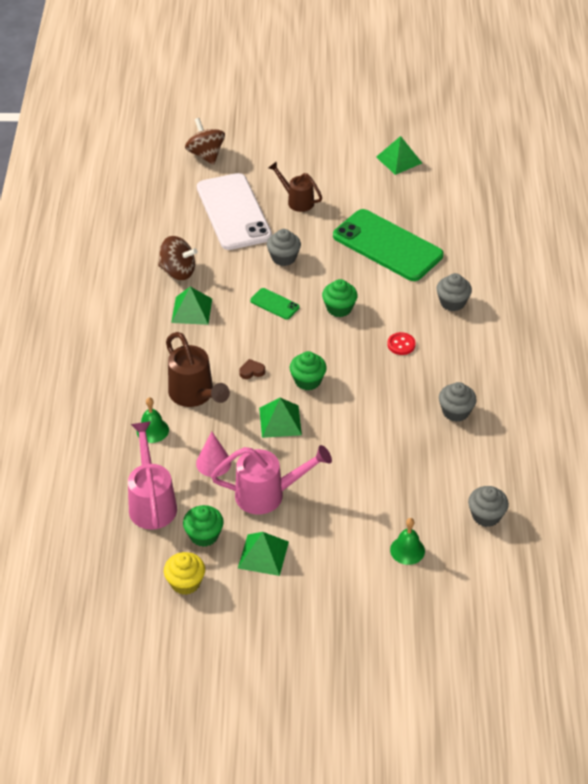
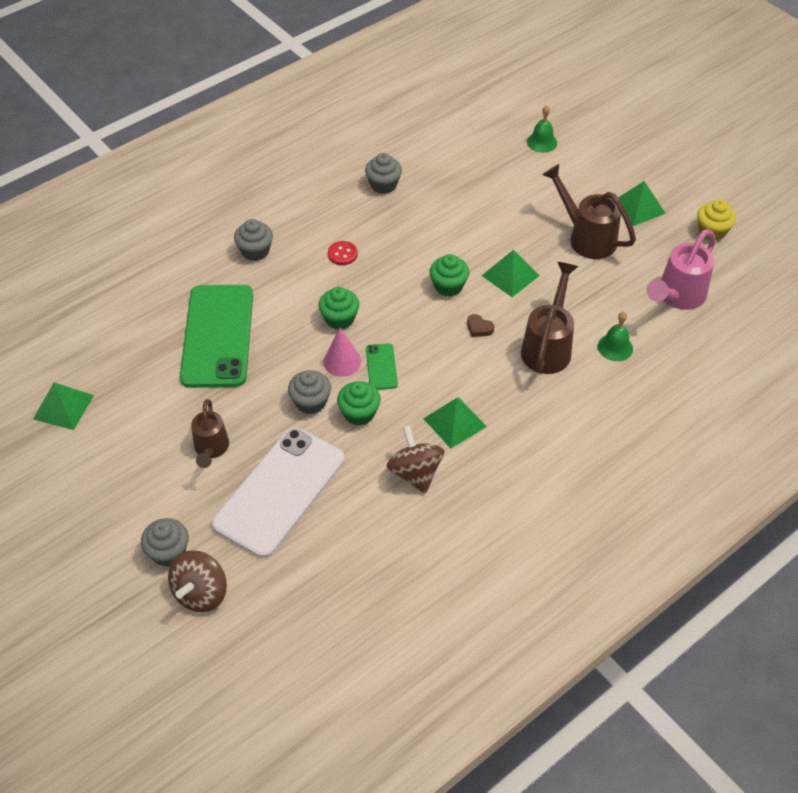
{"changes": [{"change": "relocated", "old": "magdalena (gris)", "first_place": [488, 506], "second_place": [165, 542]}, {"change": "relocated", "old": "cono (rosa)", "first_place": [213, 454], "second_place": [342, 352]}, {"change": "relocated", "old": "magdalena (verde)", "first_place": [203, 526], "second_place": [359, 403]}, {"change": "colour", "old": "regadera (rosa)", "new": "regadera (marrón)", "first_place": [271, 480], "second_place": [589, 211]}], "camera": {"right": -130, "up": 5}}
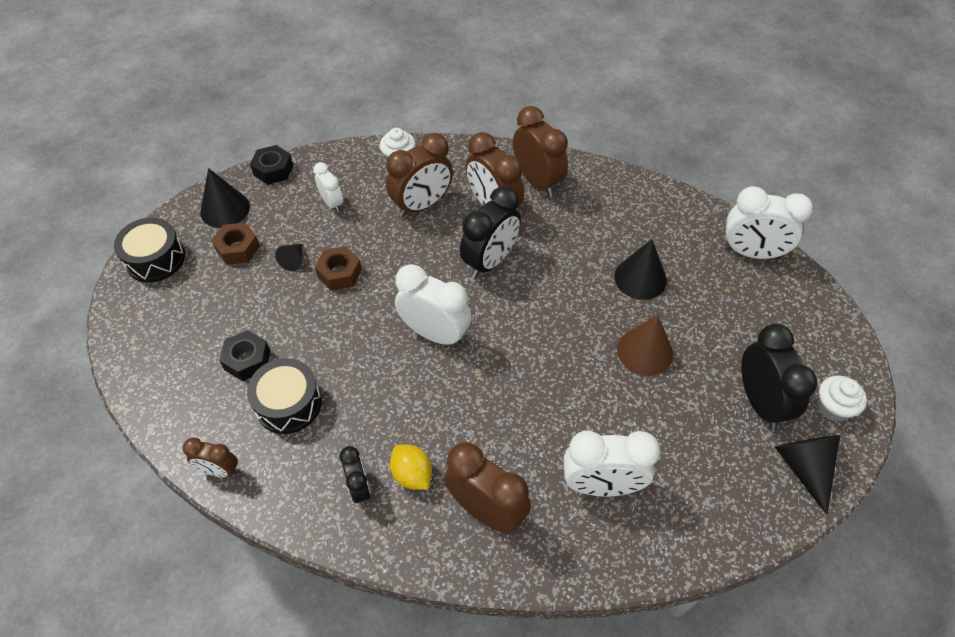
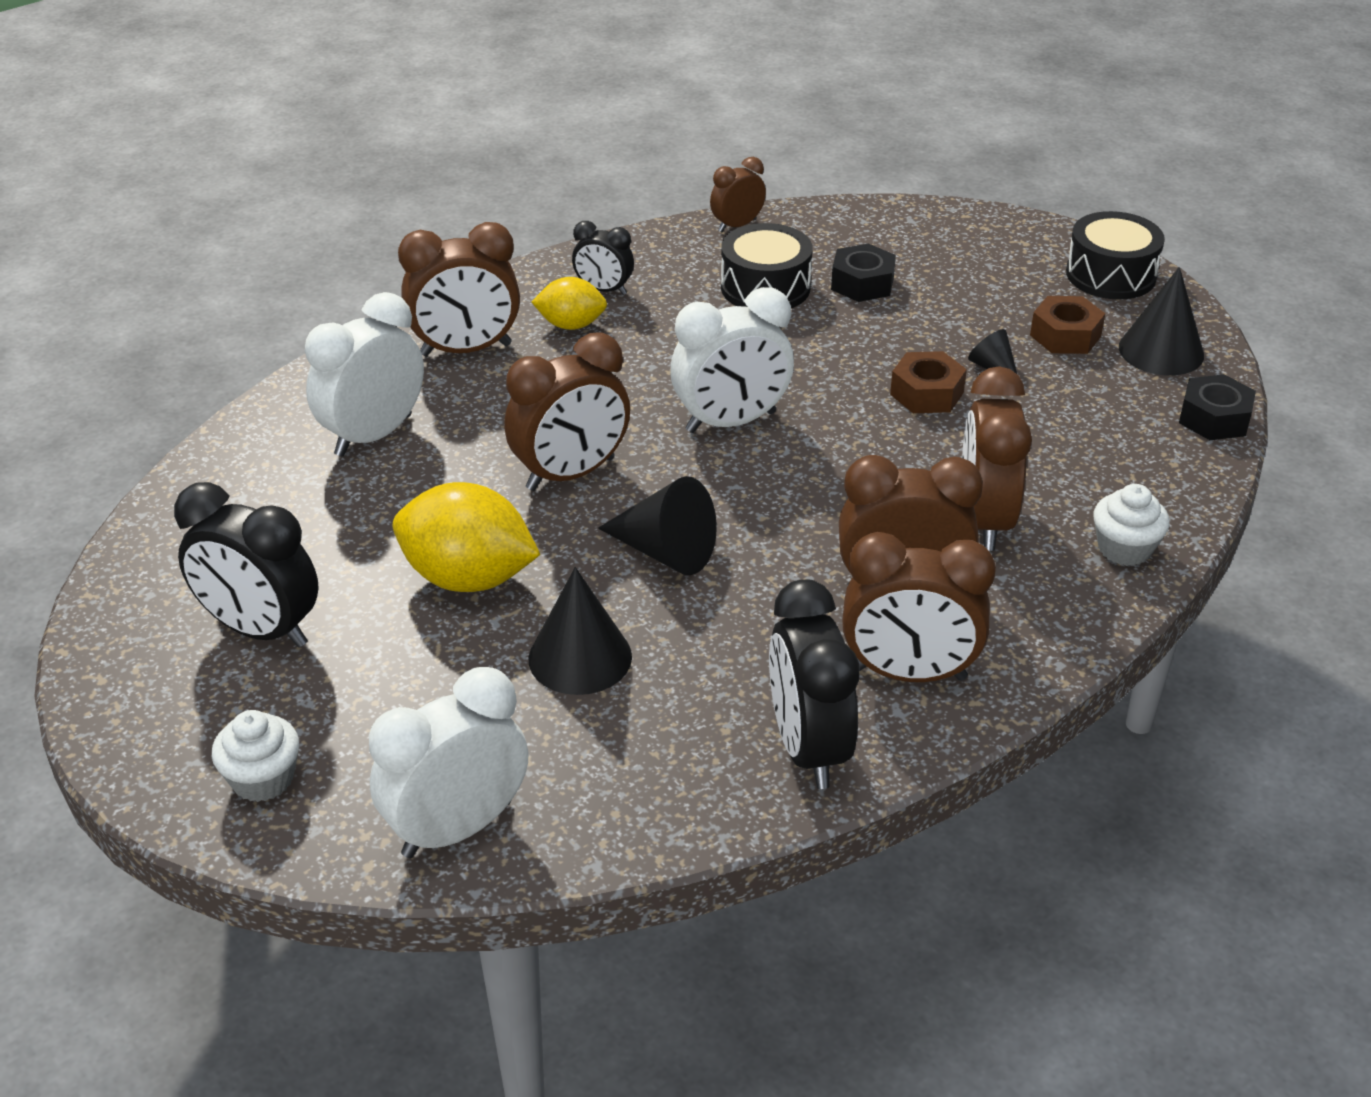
{"changes": [{"change": "relocated", "old": "magdalena (blanco)", "first_place": [842, 399], "second_place": [255, 756]}, {"change": "exchanged", "old": "cono (marrón)", "new": "limón (amarillo)", "first_place": [645, 345], "second_place": [466, 537]}, {"change": "appeared", "new": "despertador (marrón)", "second_place": [567, 411]}, {"change": "relocated", "old": "cono (negro)", "first_place": [808, 475], "second_place": [657, 525]}, {"change": "relocated", "old": "despertador (negro)", "first_place": [490, 232], "second_place": [814, 684]}, {"change": "missing", "old": "despertador (blanco)", "first_place": [328, 187]}], "camera": {"right": 130, "up": -15}}
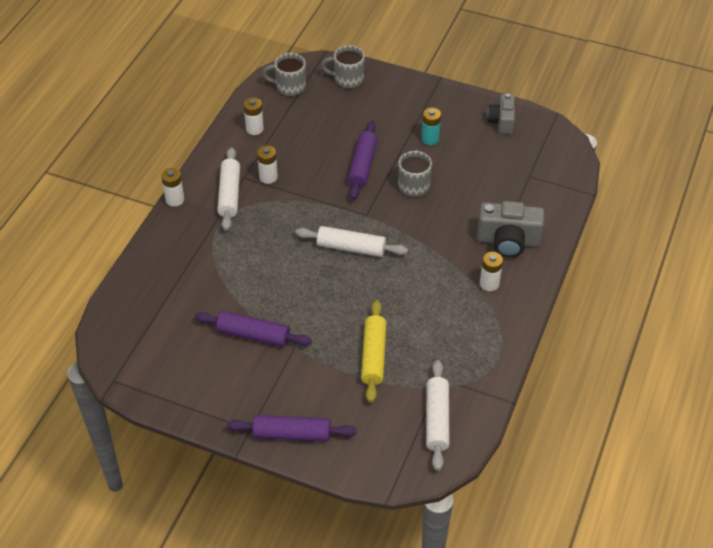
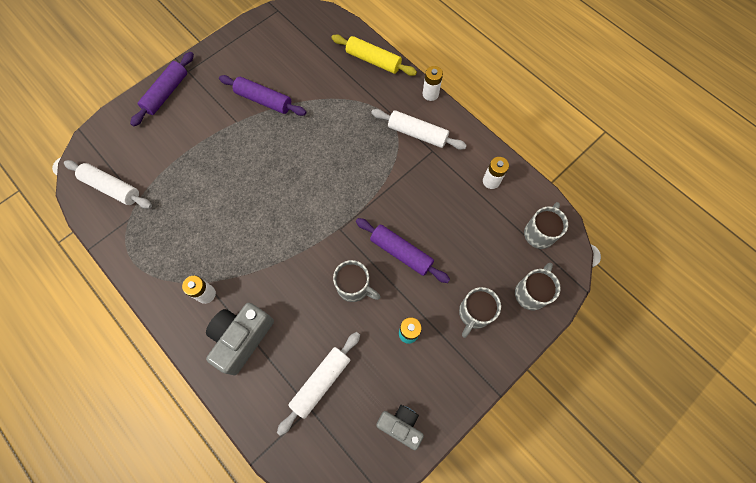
{"changes": [{"change": "spun", "old": "rodillo (morado)", "first_place": [253, 329], "second_place": [262, 95], "degrees": 75}, {"change": "relocated", "old": "rodillo (blanco)", "first_place": [351, 241], "second_place": [318, 384]}, {"change": "relocated", "old": "rodillo (amarillo)", "first_place": [373, 351], "second_place": [374, 55]}, {"change": "appeared", "new": "taza (gris)", "second_place": [480, 312]}, {"change": "missing", "old": "pila (blanco)", "first_place": [267, 164]}], "camera": {"right": 115, "up": 20}}
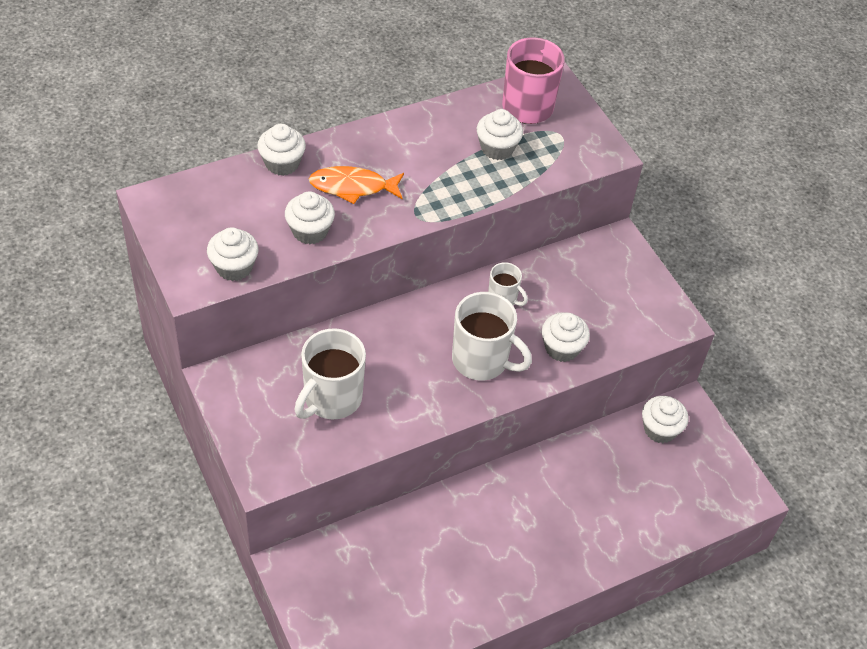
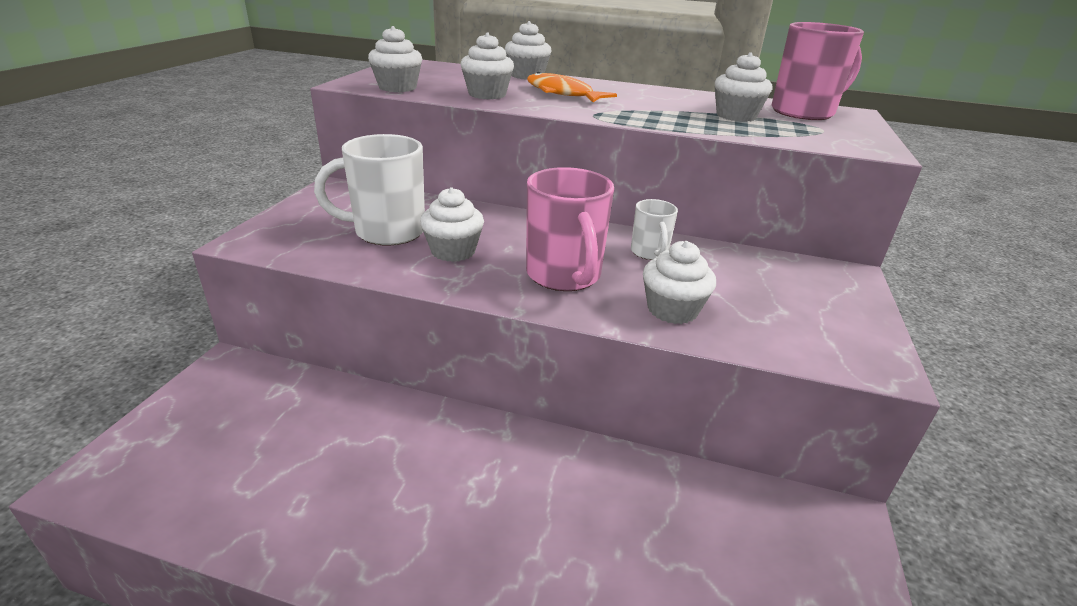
{"changes": [{"change": "relocated", "old": "magdalena (blanco)", "first_place": [665, 419], "second_place": [452, 224]}, {"change": "colour", "old": "taza (blanco)", "new": "taza (rosa)", "first_place": [492, 336], "second_place": [570, 229]}], "camera": {"right": 45, "up": -20}}
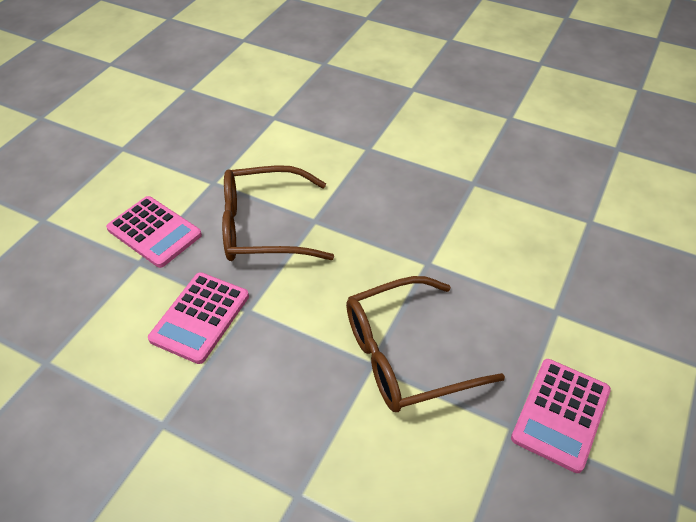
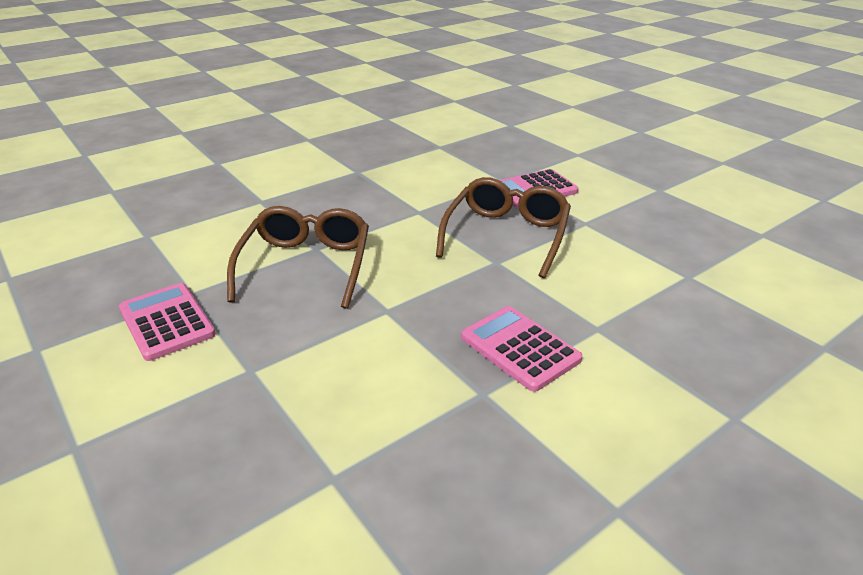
{"changes": [{"change": "relocated", "old": "calculadora (rosa)", "first_place": [198, 318], "second_place": [522, 349]}], "camera": {"right": 115, "up": -15}}
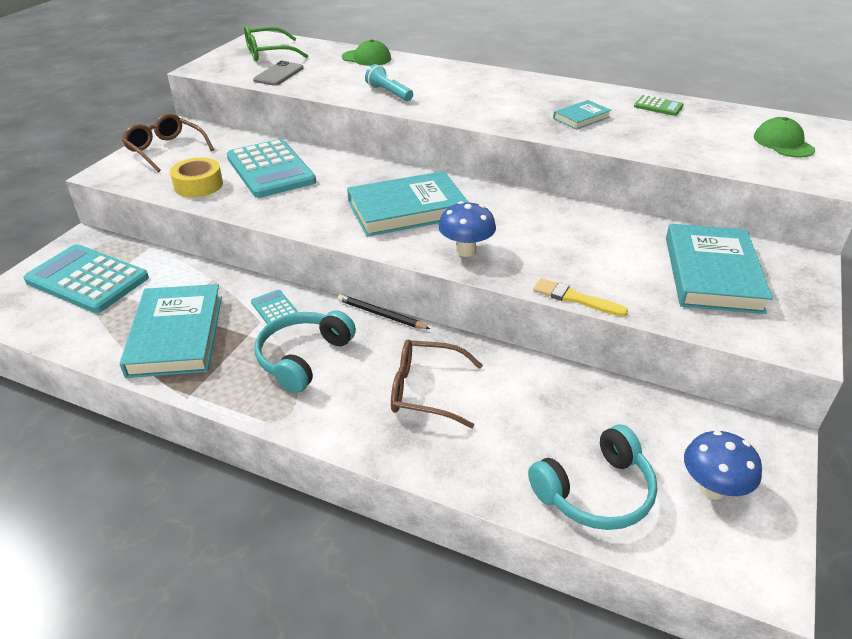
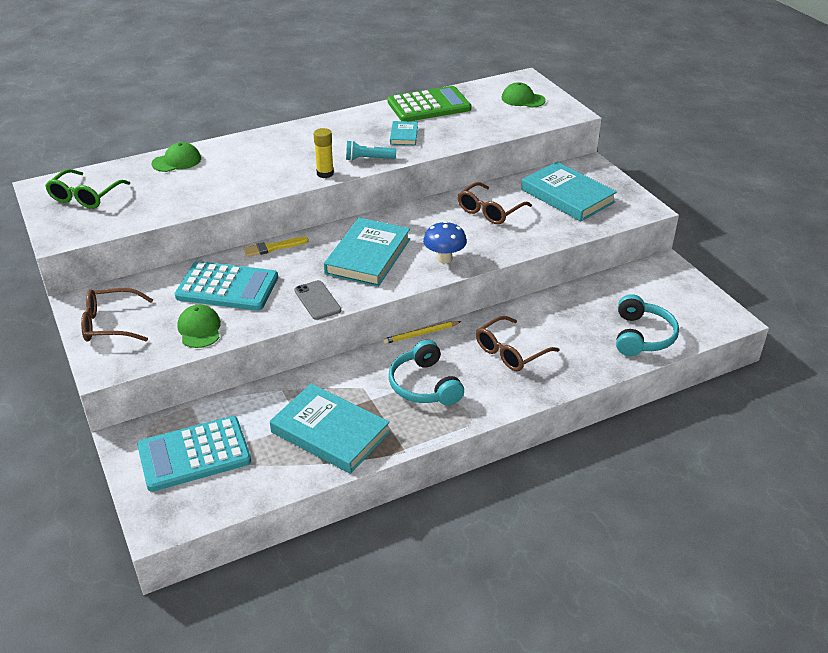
{"changes": [{"change": "exchanged", "old": "cinta adhesiva (amarillo)", "new": "gorra (verde)", "first_place": [196, 177], "second_place": [199, 326]}, {"change": "relocated", "old": "pincel (amarillo)", "first_place": [580, 297], "second_place": [276, 247]}, {"change": "relocated", "old": "móvil (gris)", "first_place": [278, 73], "second_place": [317, 300]}, {"change": "appeared", "new": "barra de pegamento (amarillo)", "second_place": [324, 153]}, {"change": "relocated", "old": "lámpara de mano (turquesa)", "first_place": [389, 82], "second_place": [371, 150]}, {"change": "colour", "old": "lápiz (negro)", "new": "lápiz (amarillo)", "first_place": [384, 311], "second_place": [422, 332]}, {"change": "size", "old": "calculadora (verde)", "first_place": [659, 105], "second_place": [430, 103], "factor": 2.24}, {"change": "appeared", "new": "gafas (marrón)", "second_place": [495, 203]}, {"change": "missing", "old": "calculadora (turquesa)", "first_place": [274, 307]}, {"change": "missing", "old": "seta (azul)", "first_place": [723, 465]}], "camera": {"right": -50, "up": 0}}
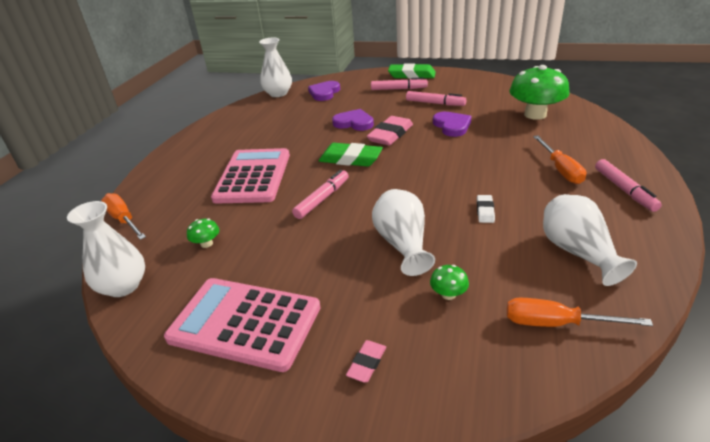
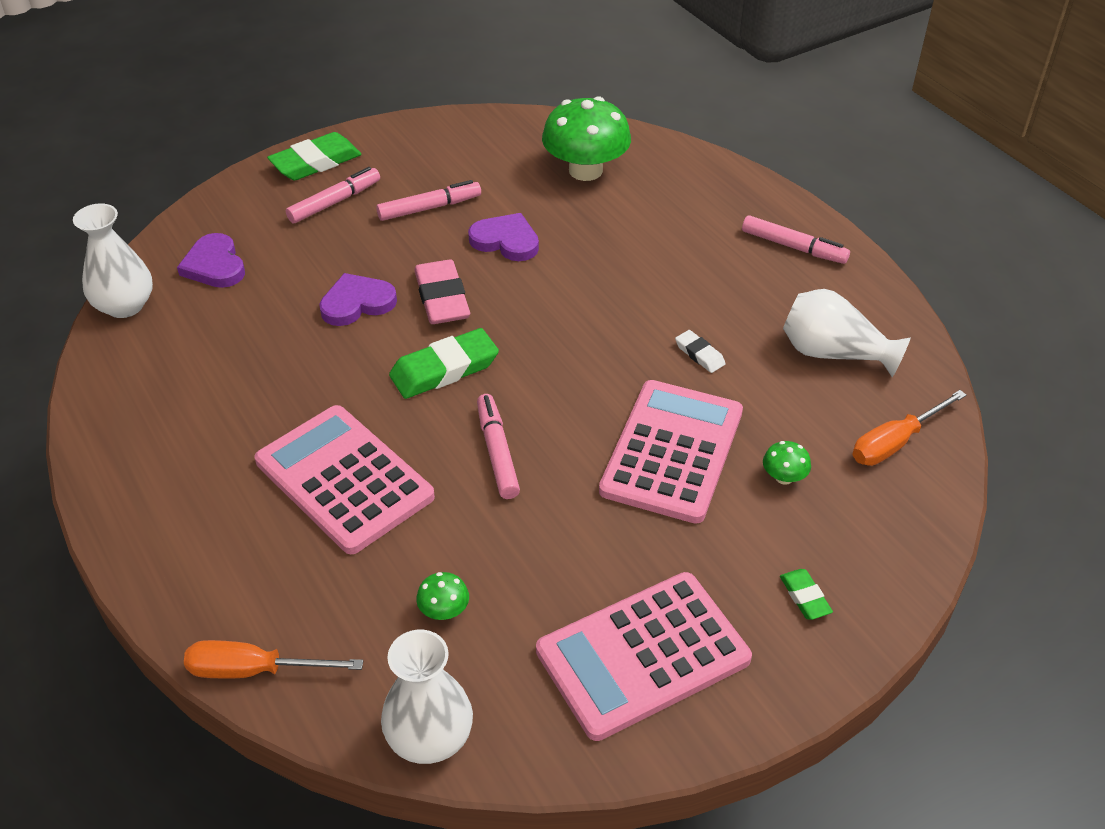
{"changes": [{"change": "exchanged", "old": "florero (blanco)", "new": "calculadora (rosa)", "first_place": [403, 232], "second_place": [671, 452]}, {"change": "colour", "old": "goma de borrar (rosa)", "new": "goma de borrar (verde)", "first_place": [366, 361], "second_place": [806, 594]}, {"change": "missing", "old": "destornillador (naranja)", "first_place": [559, 159]}], "camera": {"right": -50, "up": 10}}
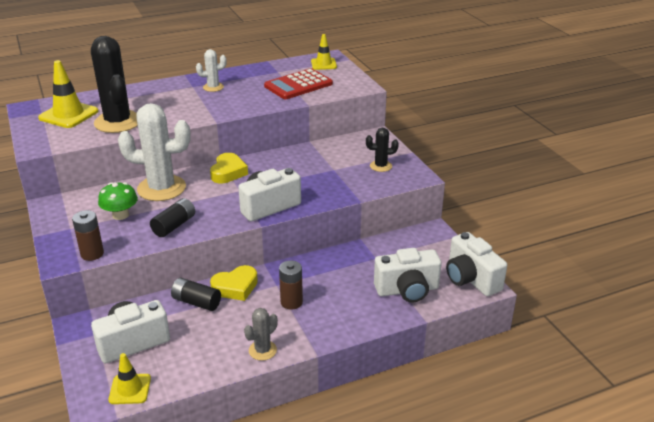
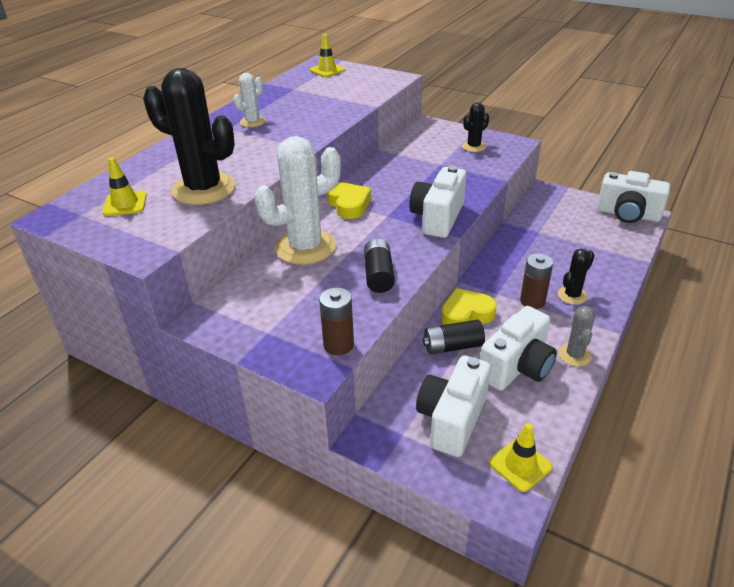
{"changes": [{"change": "size", "old": "cono de tráfico (amarillo)", "first_place": [68, 94], "second_place": [124, 186], "factor": 0.62}, {"change": "spun", "old": "corazón (amarillo)", "first_place": [234, 283], "second_place": [469, 306], "degrees": -135}, {"change": "relocated", "old": "cámara (blanco)", "first_place": [408, 275], "second_place": [518, 348]}, {"change": "appeared", "new": "cactus (negro)", "second_place": [576, 277]}, {"change": "missing", "old": "seta (verde)", "first_place": [118, 201]}, {"change": "missing", "old": "calculadora (rojo)", "first_place": [298, 83]}], "camera": {"right": -35, "up": 5}}
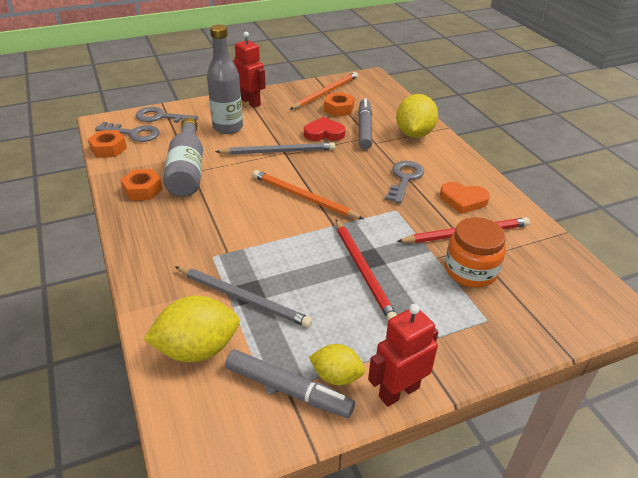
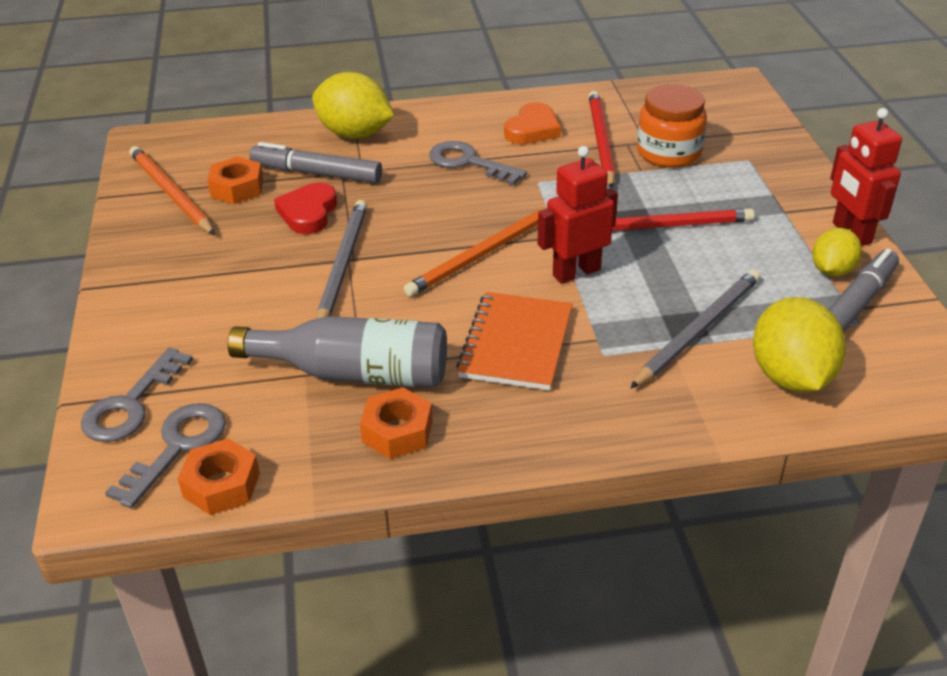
{"changes": [{"change": "appeared", "new": "cuaderno (naranja)", "second_place": [514, 341]}, {"change": "relocated", "old": "robot (rojo)", "first_place": [249, 70], "second_place": [578, 215]}, {"change": "missing", "old": "botella (gris)", "first_place": [225, 79]}], "camera": {"right": -75, "up": 0}}
